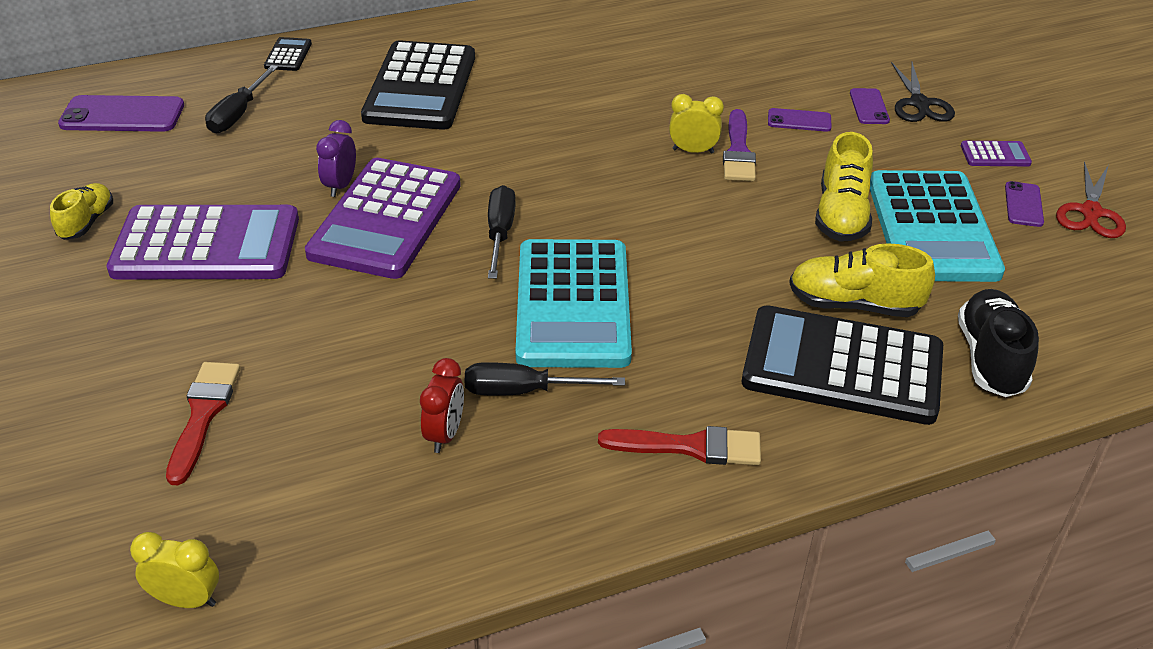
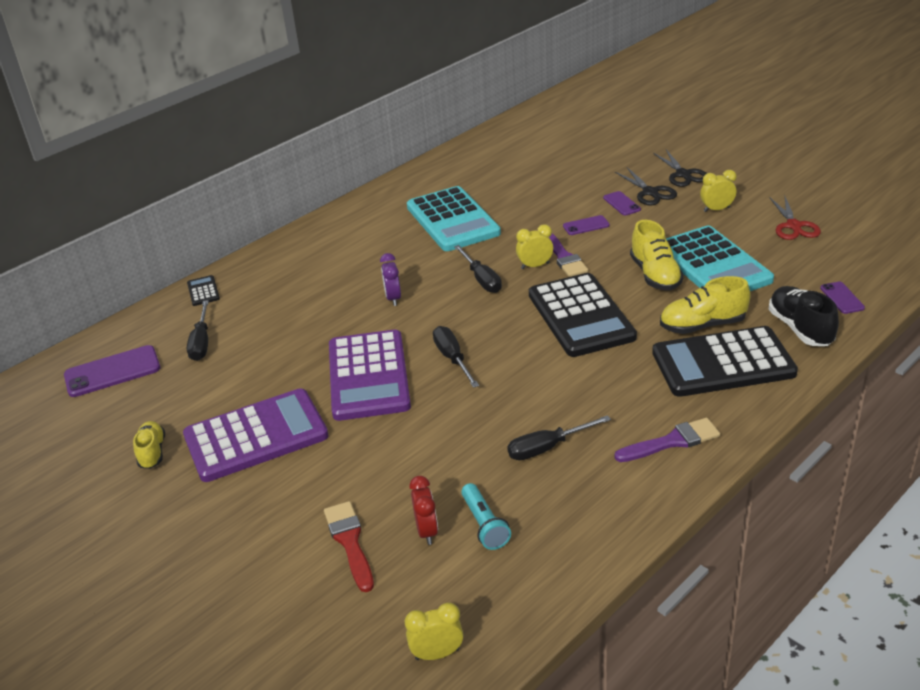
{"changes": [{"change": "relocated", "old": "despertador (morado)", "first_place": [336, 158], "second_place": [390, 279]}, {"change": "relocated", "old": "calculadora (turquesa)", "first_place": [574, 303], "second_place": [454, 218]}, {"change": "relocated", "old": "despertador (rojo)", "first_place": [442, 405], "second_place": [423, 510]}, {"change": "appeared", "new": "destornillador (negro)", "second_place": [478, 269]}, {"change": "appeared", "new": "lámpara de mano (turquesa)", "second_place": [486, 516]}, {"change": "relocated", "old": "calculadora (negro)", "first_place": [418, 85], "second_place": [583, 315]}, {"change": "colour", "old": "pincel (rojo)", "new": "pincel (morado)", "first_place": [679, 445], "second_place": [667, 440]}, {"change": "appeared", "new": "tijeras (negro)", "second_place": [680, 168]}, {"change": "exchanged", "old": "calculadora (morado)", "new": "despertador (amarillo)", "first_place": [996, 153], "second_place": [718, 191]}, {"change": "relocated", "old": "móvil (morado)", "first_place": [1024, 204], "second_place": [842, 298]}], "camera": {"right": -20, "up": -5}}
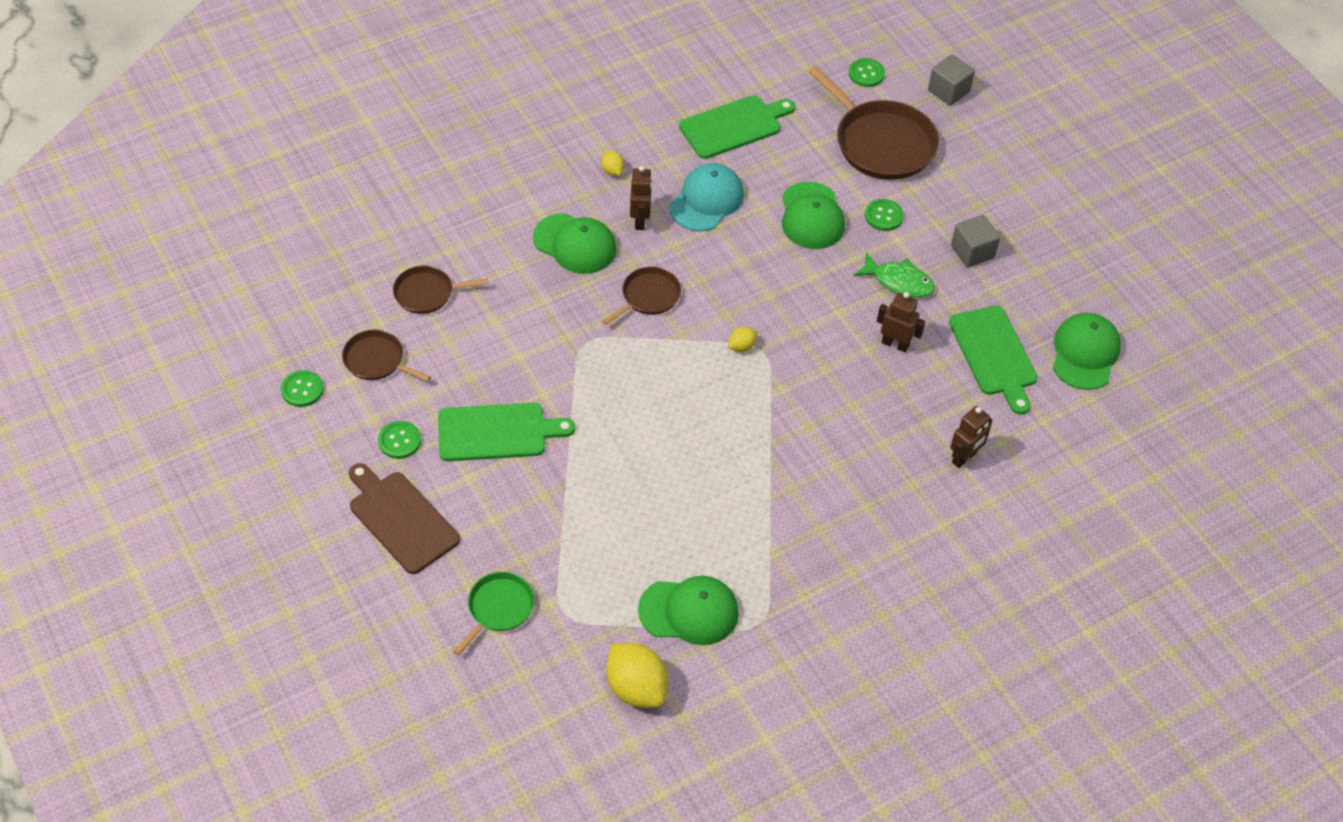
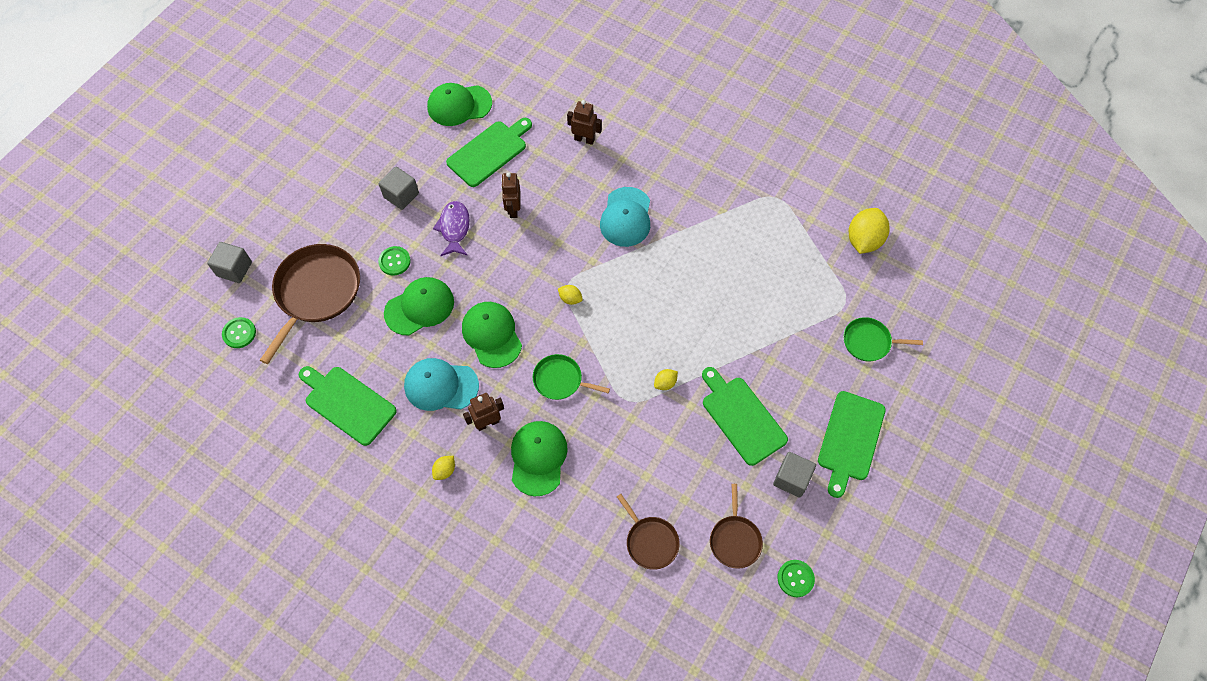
{"changes": [{"change": "colour", "old": "pez (verde)", "new": "pez (morado)", "first_place": [894, 275], "second_place": [451, 228]}, {"change": "relocated", "old": "gorra (verde)", "first_place": [688, 610], "second_place": [492, 335]}, {"change": "colour", "old": "sartén (marrón)", "new": "sartén (verde)", "first_place": [641, 296], "second_place": [571, 377]}, {"change": "appeared", "new": "gorra (turquesa)", "second_place": [625, 217]}, {"change": "appeared", "new": "limón (amarillo)", "second_place": [666, 379]}, {"change": "exchanged", "old": "botón (verde)", "new": "cubo (gris)", "first_place": [399, 440], "second_place": [794, 475]}, {"change": "colour", "old": "tabla de cortar (marrón)", "new": "tabla de cortar (verde)", "first_place": [404, 518], "second_place": [852, 444]}], "camera": {"right": -115, "up": 10}}
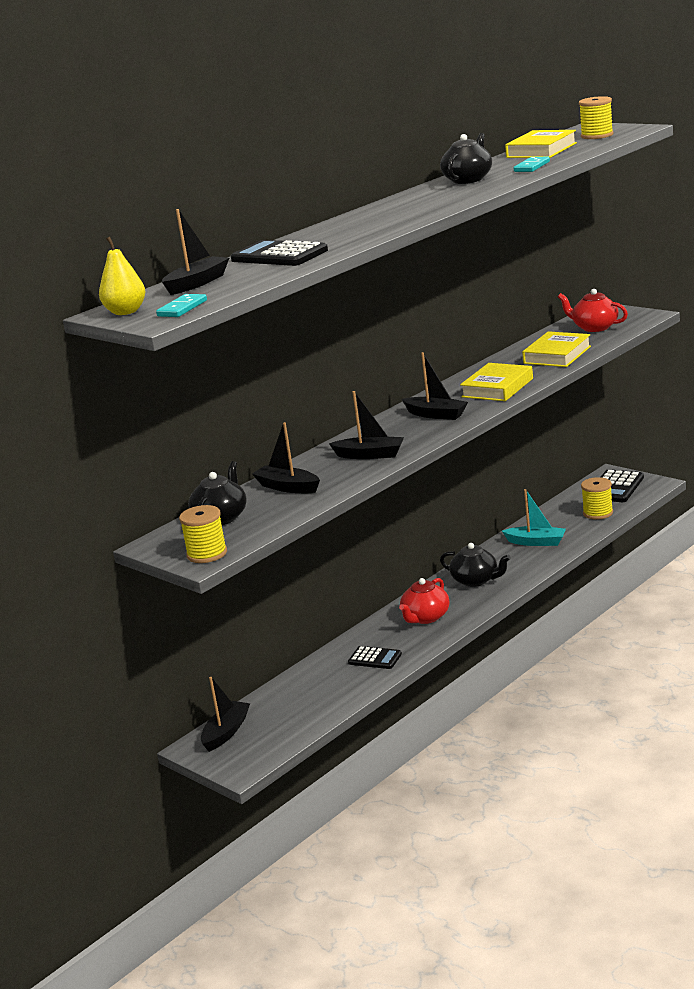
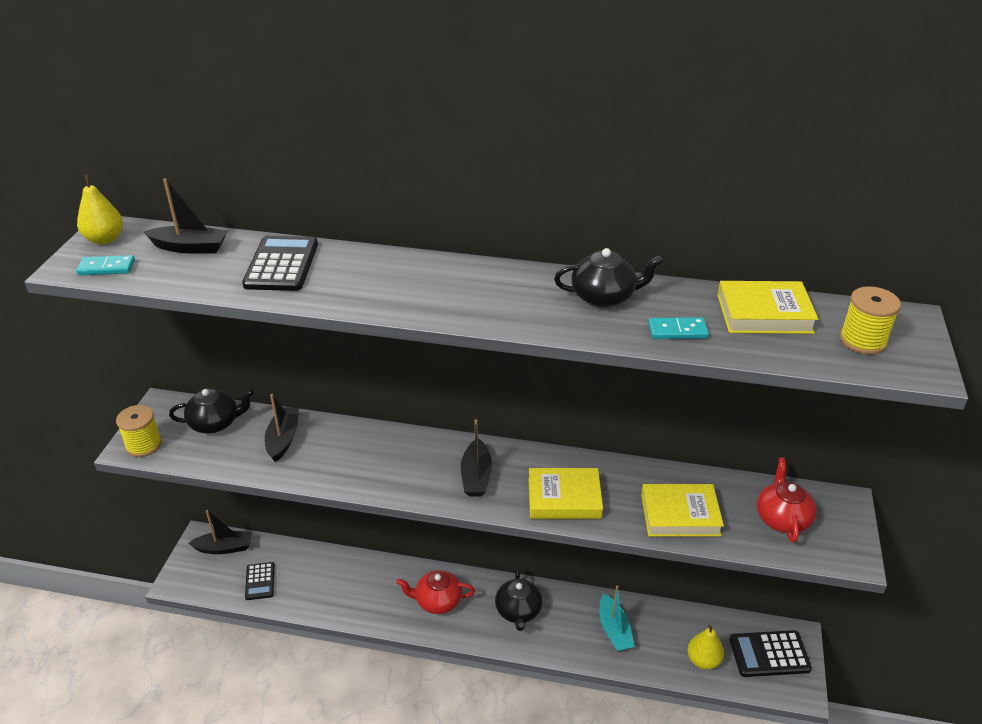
{"changes": [{"change": "relocated", "old": "calculadora (negro)", "first_place": [375, 657], "second_place": [260, 581]}, {"change": "exchanged", "old": "carrete (amarillo)", "new": "pera (amarillo)", "first_place": [597, 498], "second_place": [705, 647]}, {"change": "missing", "old": "barco (negro)", "first_place": [366, 425]}], "camera": {"right": 55, "up": 15}}
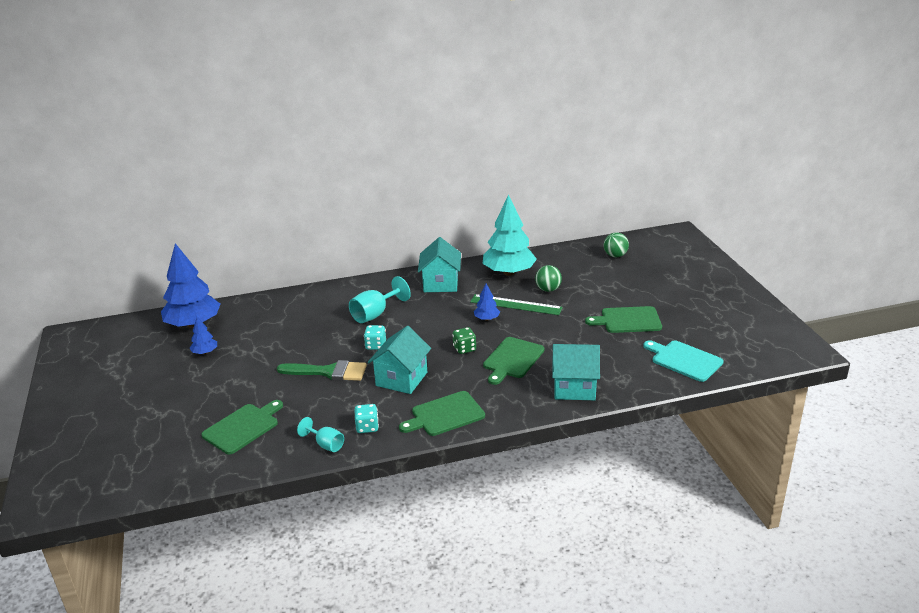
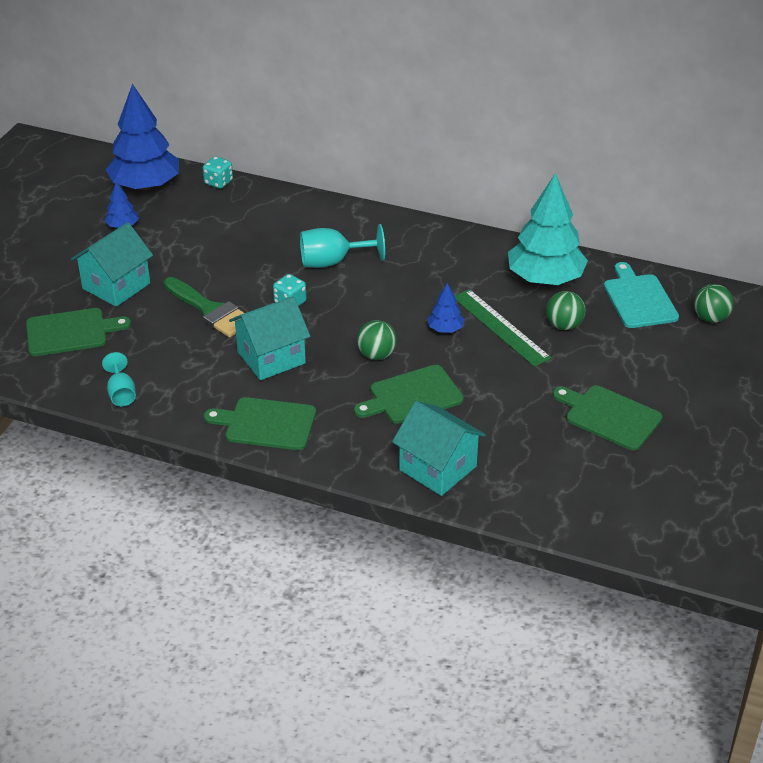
{"changes": [{"change": "relocated", "old": "casa (turquesa)", "first_place": [439, 264], "second_place": [112, 264]}, {"change": "relocated", "old": "dado (turquesa)", "first_place": [367, 418], "second_place": [218, 172]}, {"change": "exchanged", "old": "dado (verde)", "new": "pelota (verde)", "first_place": [464, 340], "second_place": [377, 340]}, {"change": "relocated", "old": "tabla de cortar (turquesa)", "first_place": [683, 361], "second_place": [641, 295]}], "camera": {"right": 35, "up": 10}}
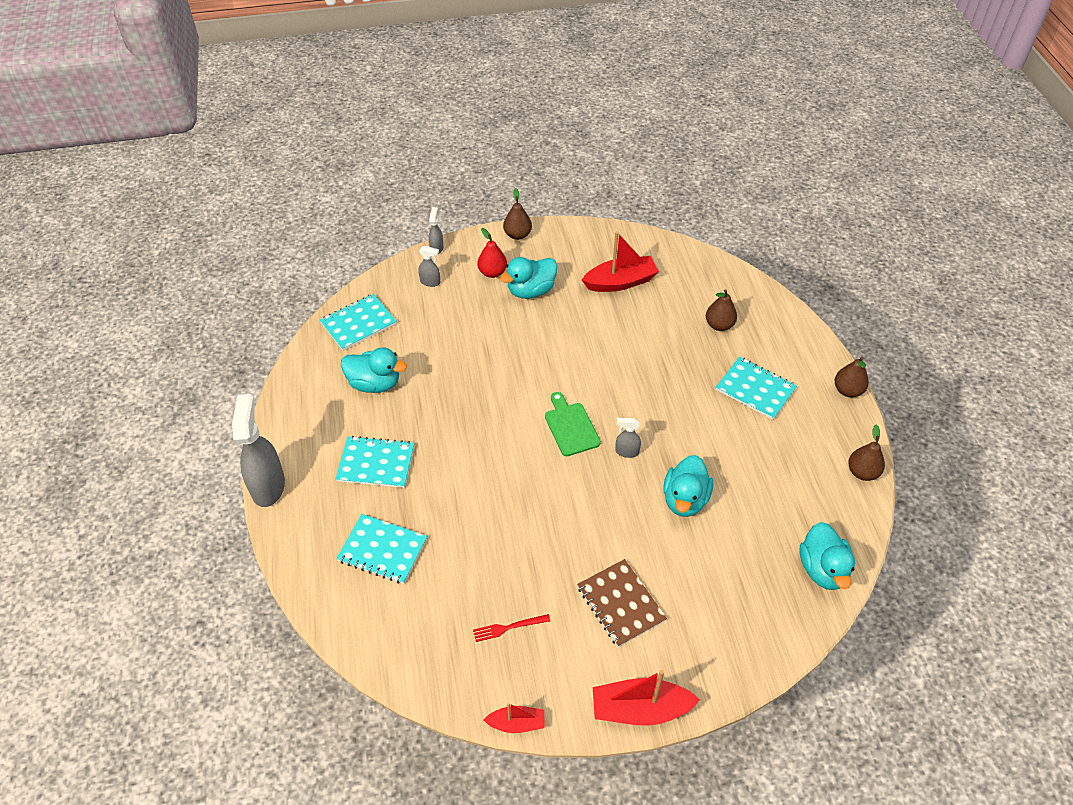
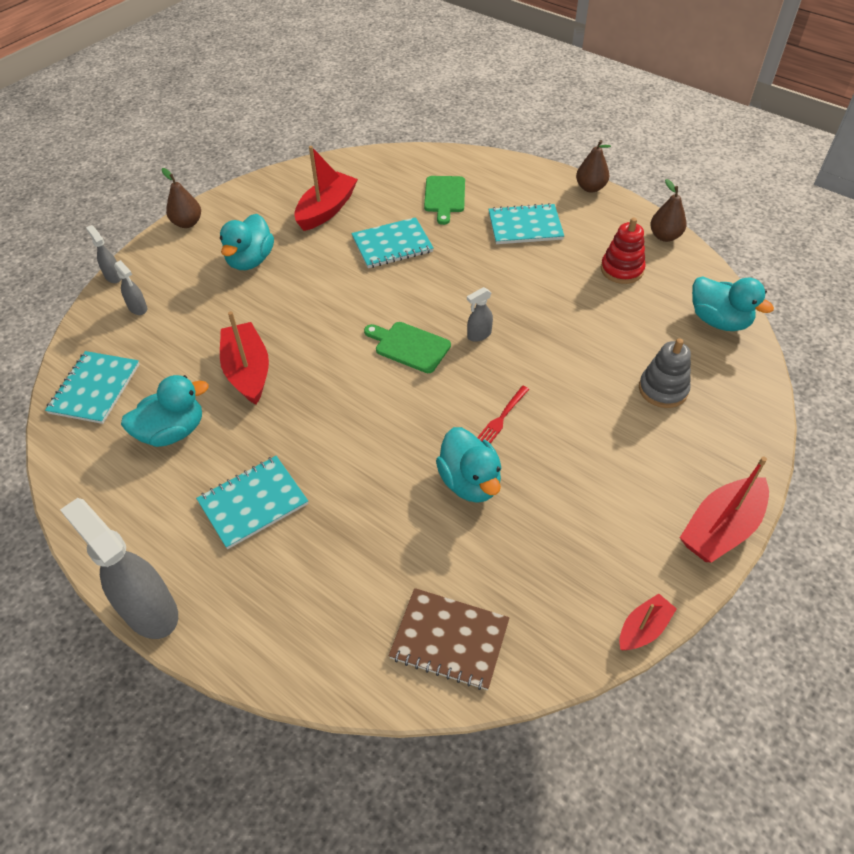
{"changes": [{"change": "spun", "old": "pulverizador (gris)", "first_place": [429, 266], "second_place": [130, 287], "degrees": 75}, {"change": "appeared", "new": "barco (rojo)", "second_place": [244, 358]}, {"change": "relocated", "old": "cuaderno (turquesa)", "first_place": [382, 549], "second_place": [392, 242]}, {"change": "relocated", "old": "cuaderno (marrón)", "first_place": [622, 603], "second_place": [449, 639]}, {"change": "exchanged", "old": "pera (marrón)", "new": "tabla de cortar (verde)", "first_place": [721, 310], "second_place": [444, 200]}, {"change": "relocated", "old": "pato (turquesa)", "first_place": [688, 486], "second_place": [468, 465]}, {"change": "relocated", "old": "tenedor (rojo)", "first_place": [511, 628], "second_place": [503, 415]}, {"change": "appeared", "new": "juguete apilable (rojo)", "second_place": [623, 251]}, {"change": "appeared", "new": "juguete apilable (gris)", "second_place": [665, 373]}, {"change": "missing", "old": "pera (rojo)", "first_place": [492, 253]}], "camera": {"right": -40, "up": 0}}
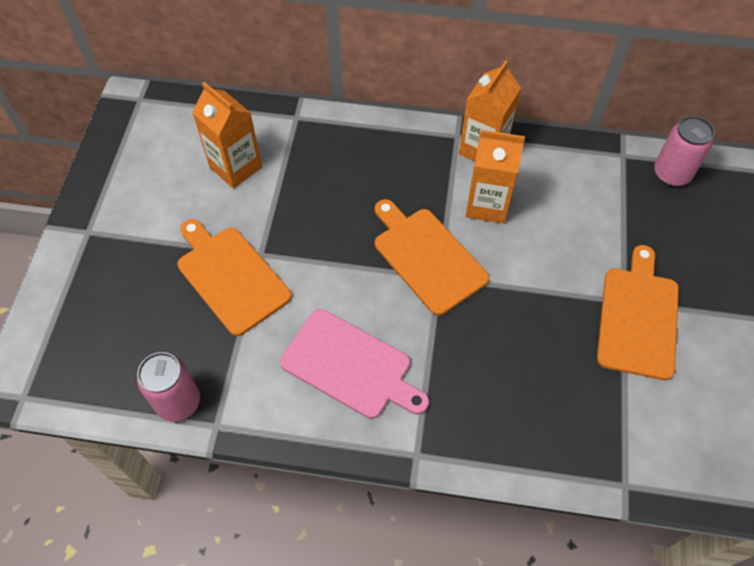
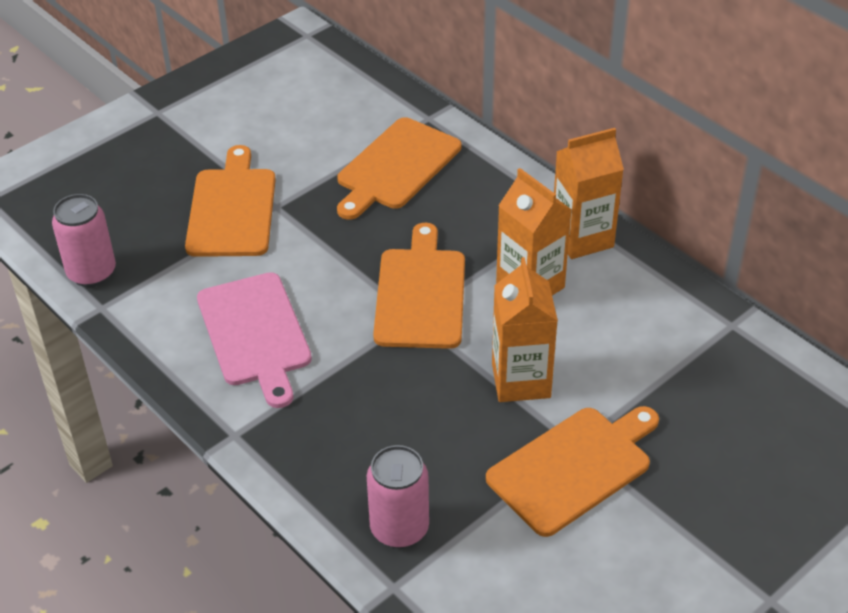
{"changes": [{"change": "appeared", "new": "tabla de cortar (naranja)", "second_place": [399, 168]}, {"change": "relocated", "old": "lata (rosa)", "first_place": [684, 151], "second_place": [398, 496]}, {"change": "relocated", "old": "cartón de leche (naranja)", "first_place": [227, 135], "second_place": [525, 329]}], "camera": {"right": 40, "up": -15}}
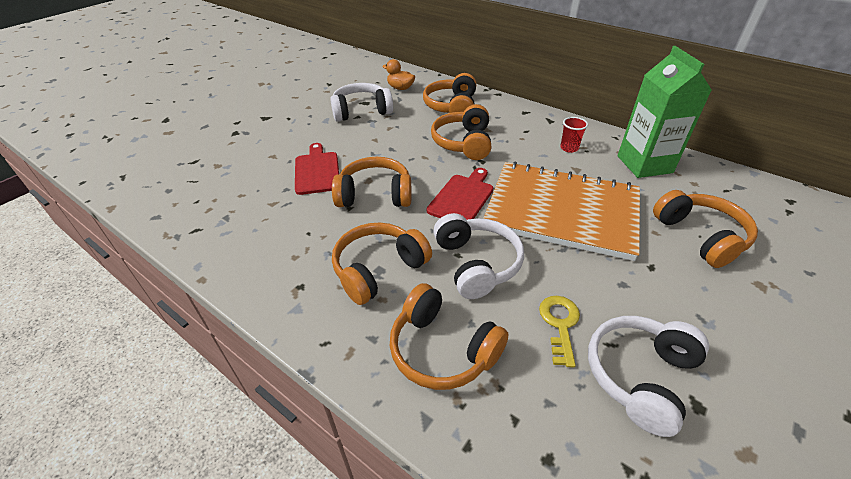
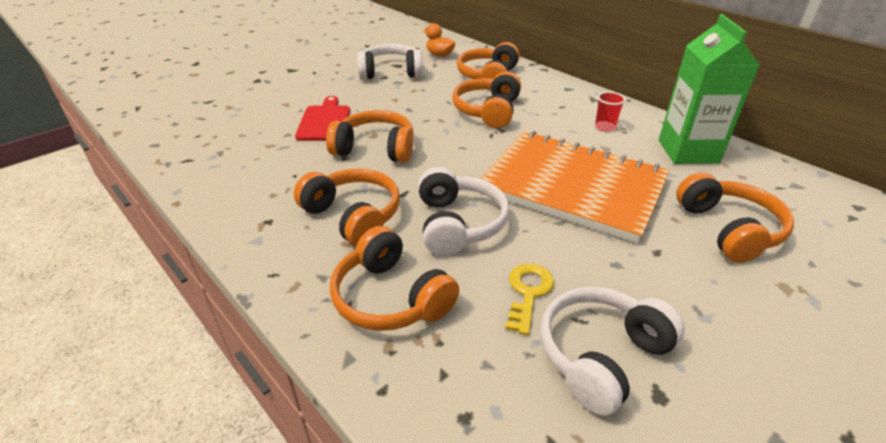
{"changes": [{"change": "spun", "old": "auriculares (naranja)", "first_place": [382, 264], "second_place": [347, 208], "degrees": 75}, {"change": "missing", "old": "tabla de cortar (rojo)", "first_place": [460, 194]}], "camera": {"right": 10, "up": -5}}
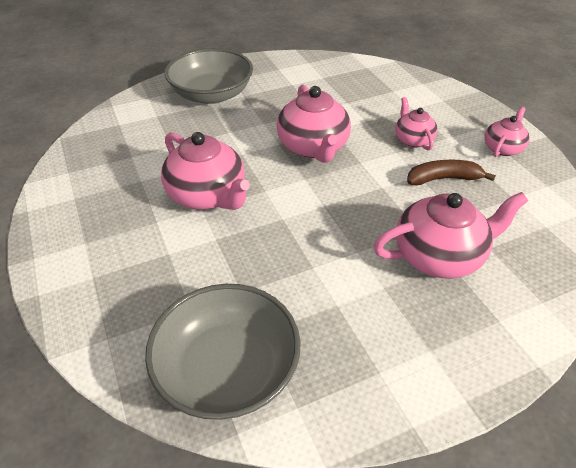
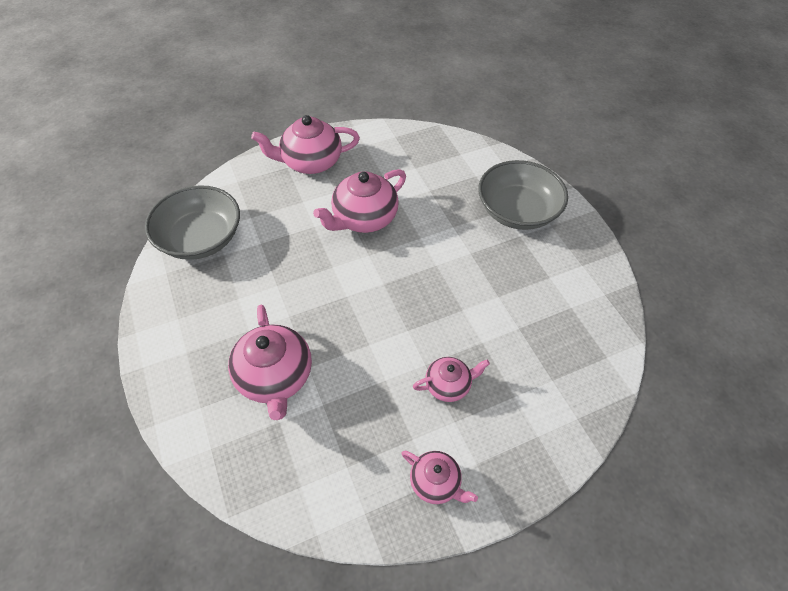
{"changes": [{"change": "relocated", "old": "tetera (rosa)", "first_place": [313, 123], "second_place": [305, 144]}, {"change": "missing", "old": "plátano (marrón)", "first_place": [451, 173]}], "camera": {"right": 90, "up": 10}}
